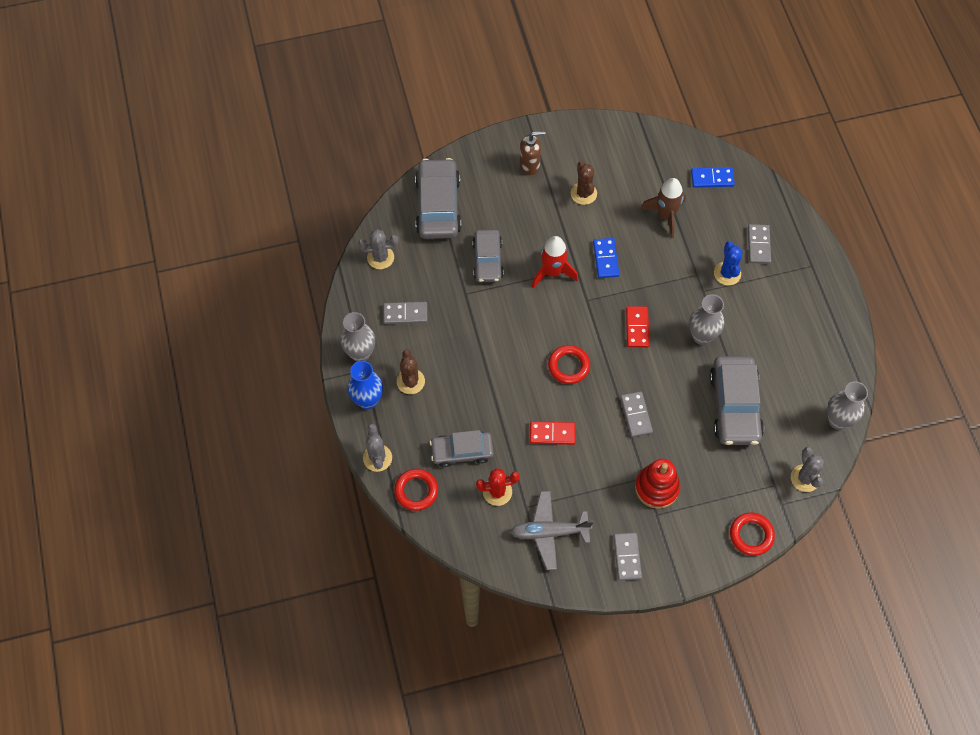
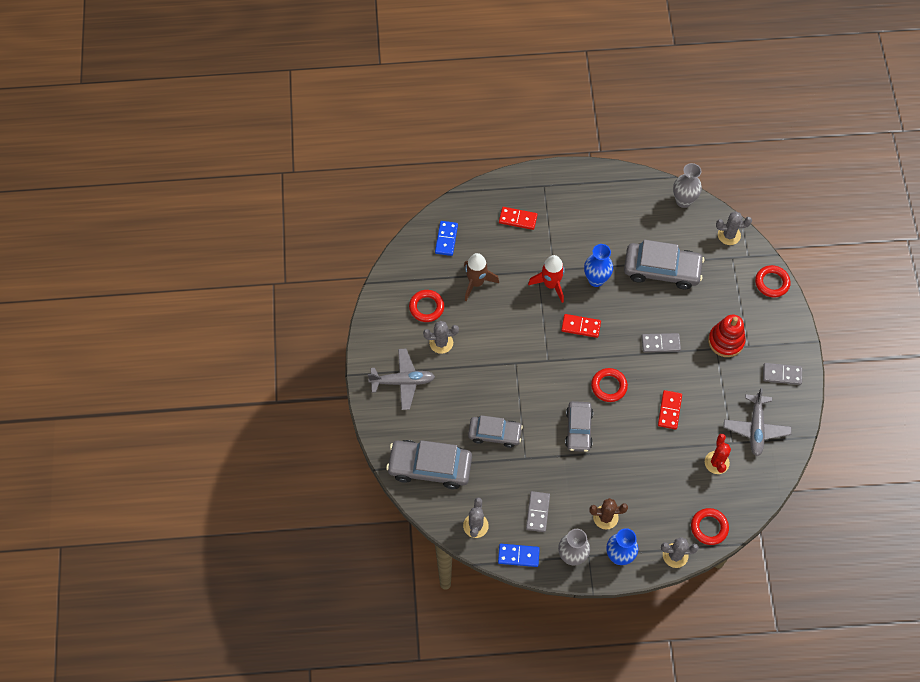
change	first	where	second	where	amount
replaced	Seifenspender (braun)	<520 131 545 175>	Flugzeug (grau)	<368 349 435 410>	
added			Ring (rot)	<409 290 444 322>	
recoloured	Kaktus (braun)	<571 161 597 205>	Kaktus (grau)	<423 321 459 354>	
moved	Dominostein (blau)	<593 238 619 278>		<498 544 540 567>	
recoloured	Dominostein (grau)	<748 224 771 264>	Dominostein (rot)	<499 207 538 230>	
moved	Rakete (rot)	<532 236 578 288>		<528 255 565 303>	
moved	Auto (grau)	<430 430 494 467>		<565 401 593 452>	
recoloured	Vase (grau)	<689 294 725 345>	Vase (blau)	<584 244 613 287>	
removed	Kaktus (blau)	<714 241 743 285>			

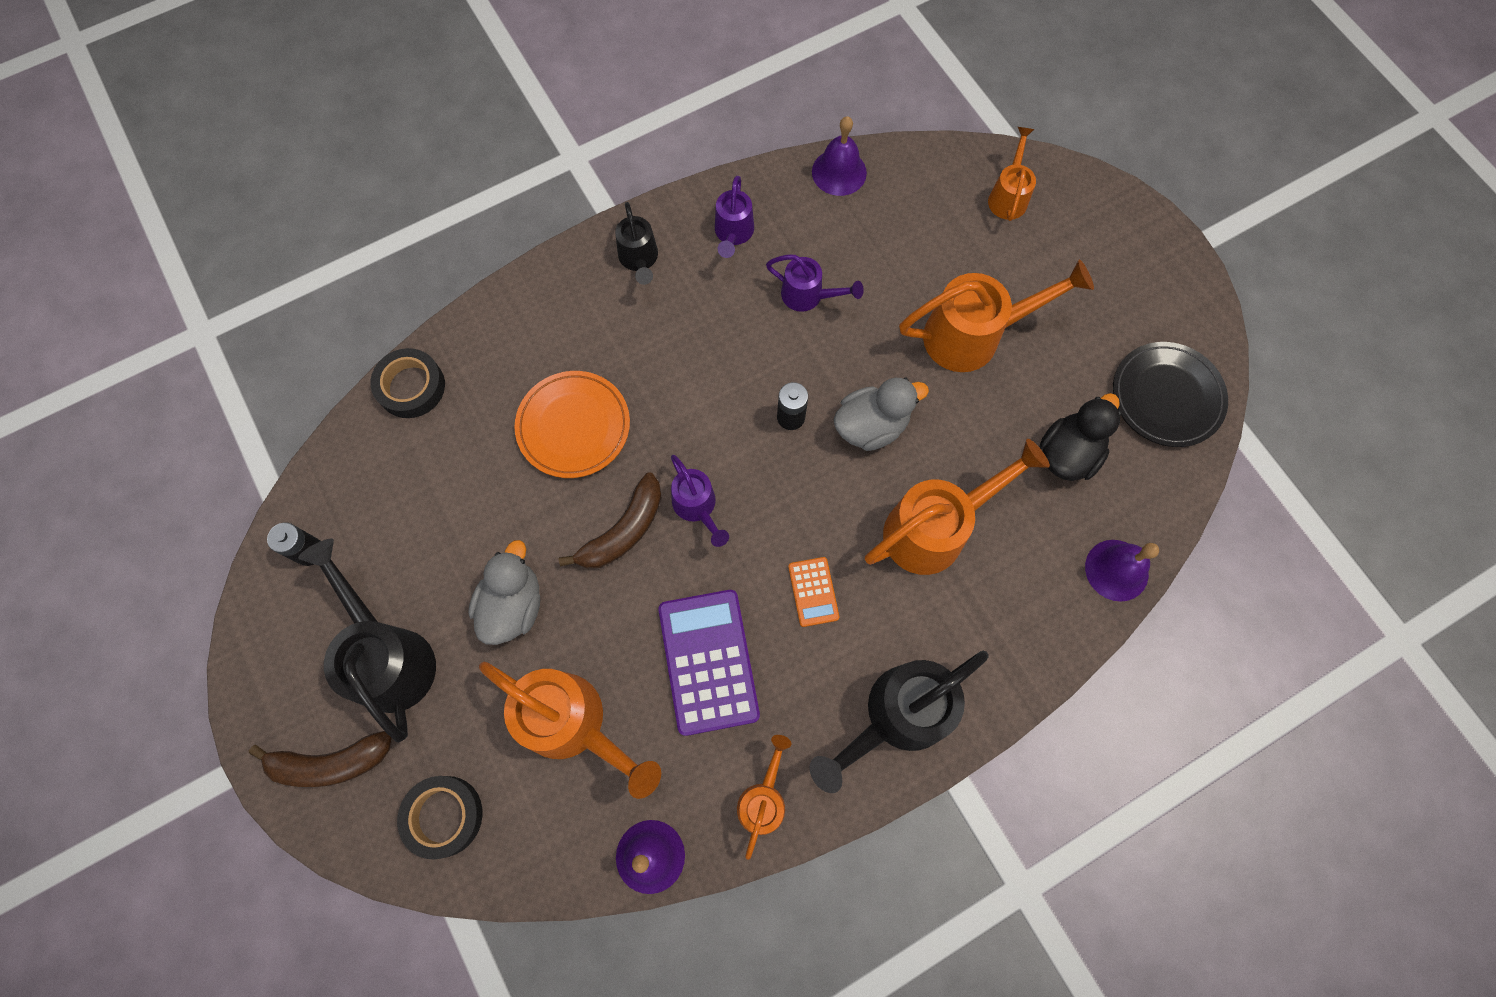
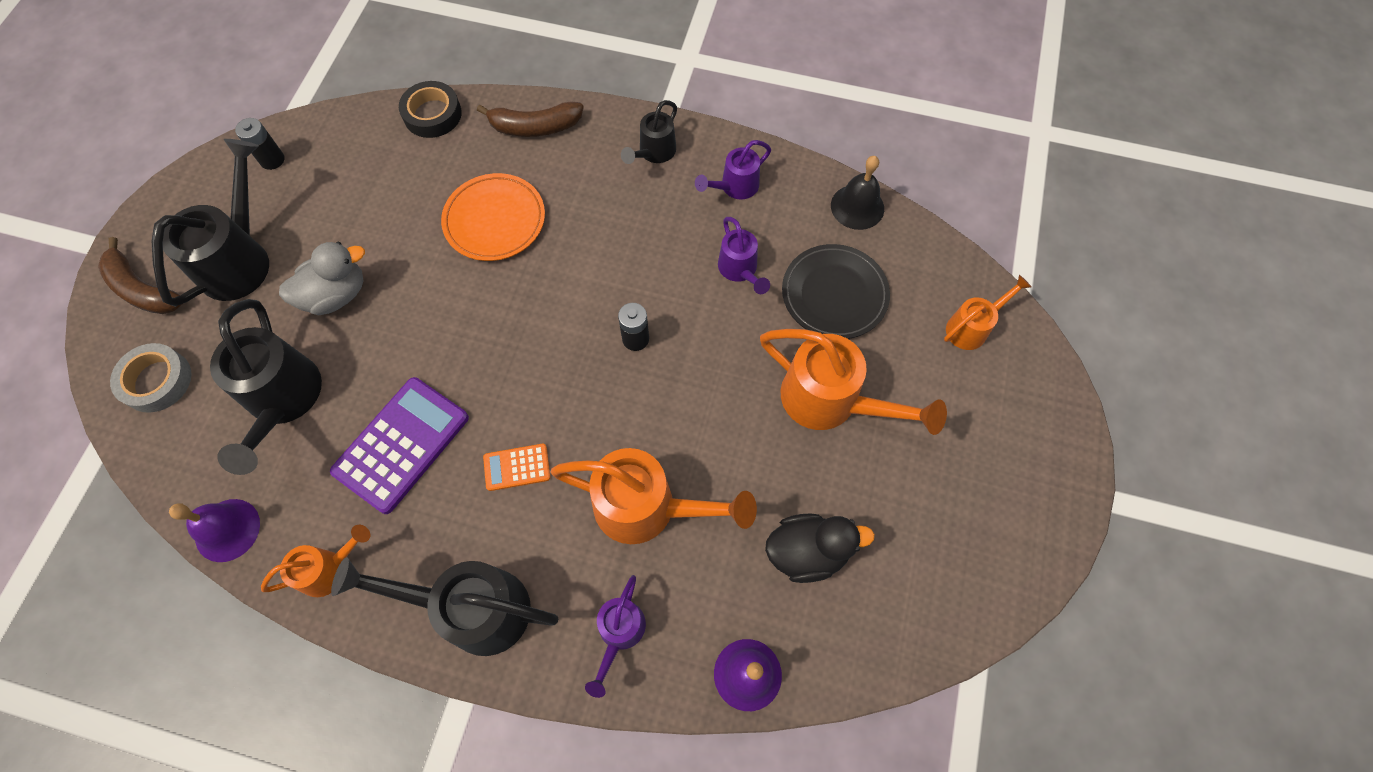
change	first	where	second	where	amount
recoloured	Klebeband (schwarz)	<397 776 483 859>	Klebeband (grau)	<110 343 192 413>	
recoloured	Gießkanne (orange)	<479 662 661 799>	Gießkanne (schwarz)	<210 299 322 475>	
moved	Banane (braun)	<559 472 661 568>		<477 101 584 137>	
turned	Taschenrechner (orange)	<788 557 839 627>		<483 444 550 491>	45 degrees clockwise
moved	Gießkanne (lila)	<671 455 729 547>		<585 575 646 698>	
moved	Teller (schwarz)	<1113 342 1228 447>		<782 244 890 339>	
recoloured	Glocke (lila)	<812 116 867 196>	Glocke (schwarz)	<831 156 884 230>	
removed	Ente (grau)	<833 378 929 451>			

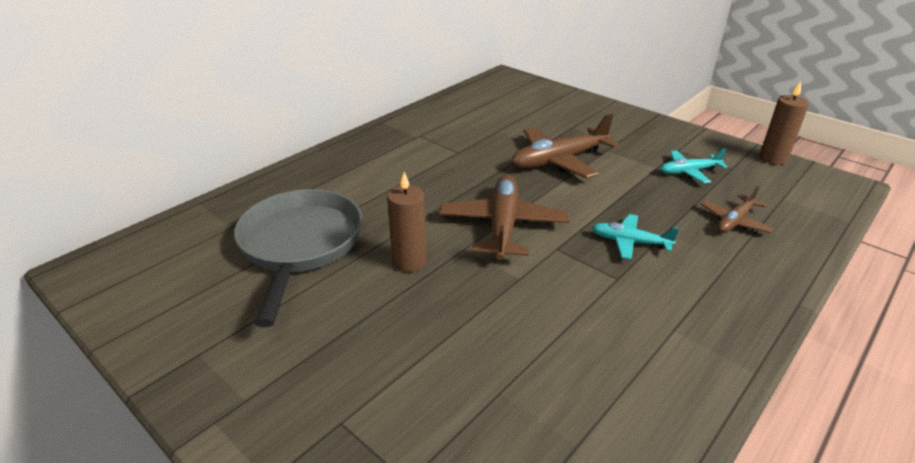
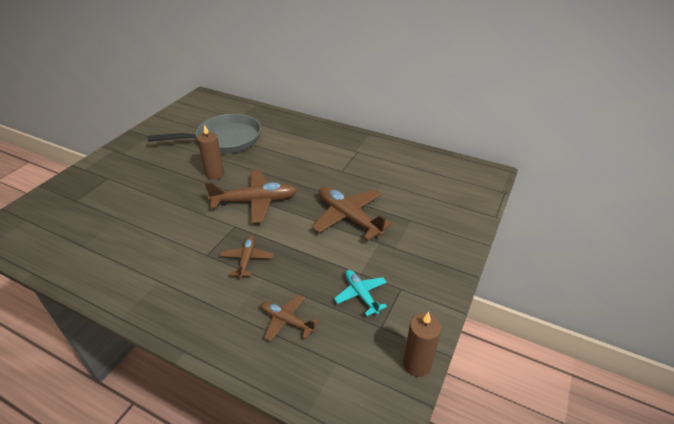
change	first	where	second	where	amount
recoloured	Flugzeug (türkis)	<592 214 679 259>	Flugzeug (braun)	<220 235 273 278>	

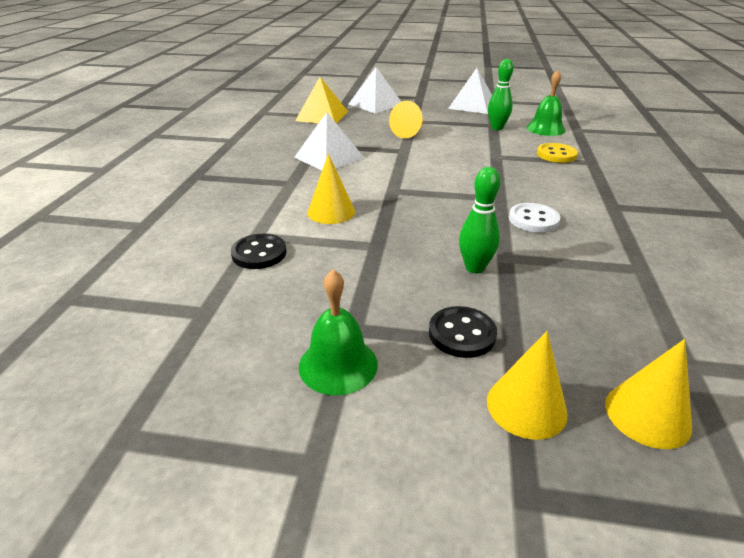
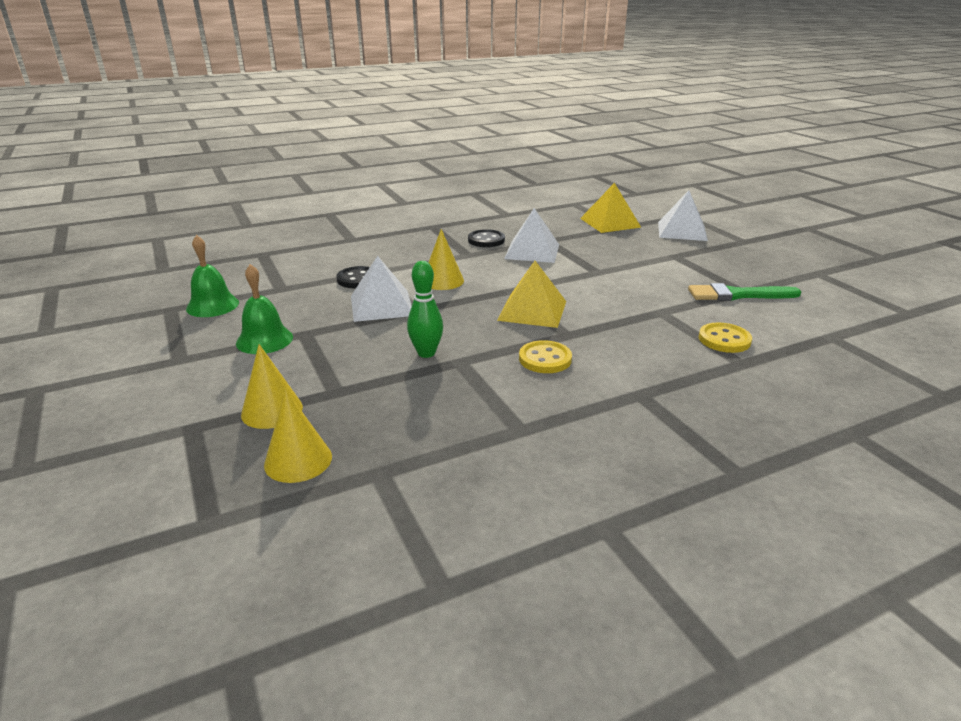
change	first	where	second	where	amount
moved	Glocke (grün)	<526 70 566 136>		<186 235 239 317>	
moved	Pyramide (weiß)	<448 68 492 114>		<351 256 412 322>	
moved	Knopf (schwarz)	<429 306 497 358>		<468 229 505 247>	
added			Pyramide (gelb)	<497 261 566 328>	
recoloured	Knopf (weiß)	<509 203 560 232>	Knopf (gelb)	<519 340 572 373>	
replaced	Bowlingkegel (grün)	<488 59 514 130>	Pinsel (grün)	<688 283 802 301>	
removed	Kegel (gelb)	<389 101 423 139>			

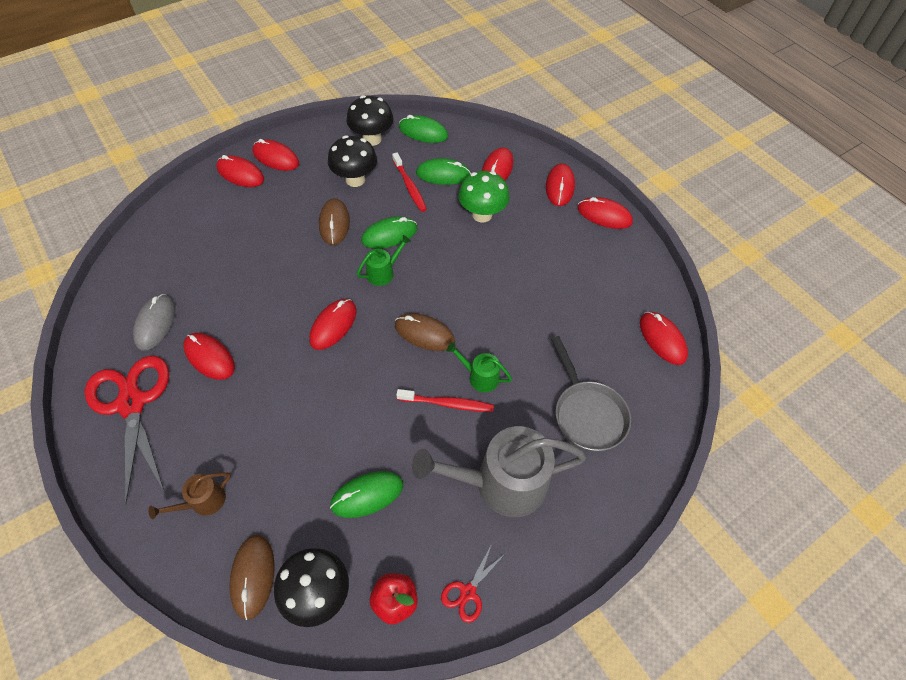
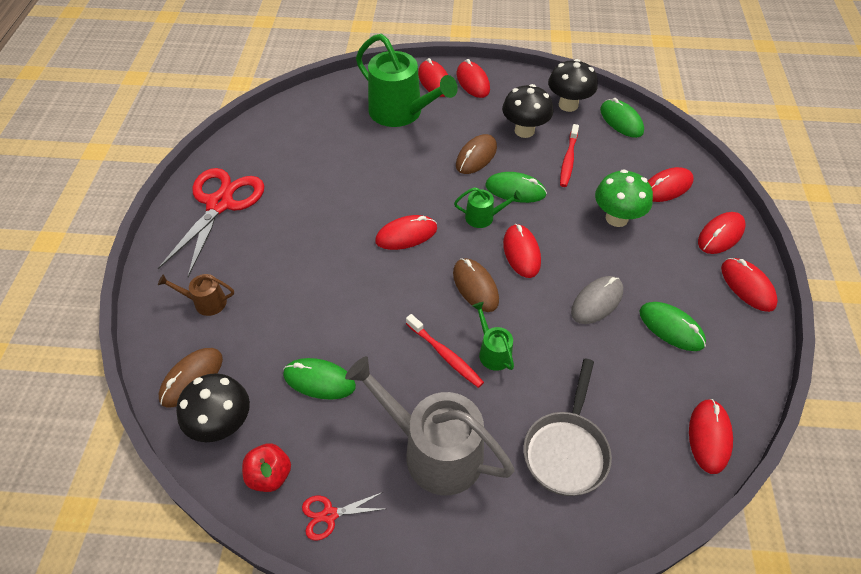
change	first	where	second	where	amount
added			Gießkanne (grün)	<356 34 458 127>	
moved	Computermaus (rot)	<183 333 235 380>		<503 224 541 278>	
moved	Computermaus (grau)	<133 294 175 351>		<571 276 623 324>	
moved	Computermaus (grün)	<416 158 471 185>		<640 302 706 351>	

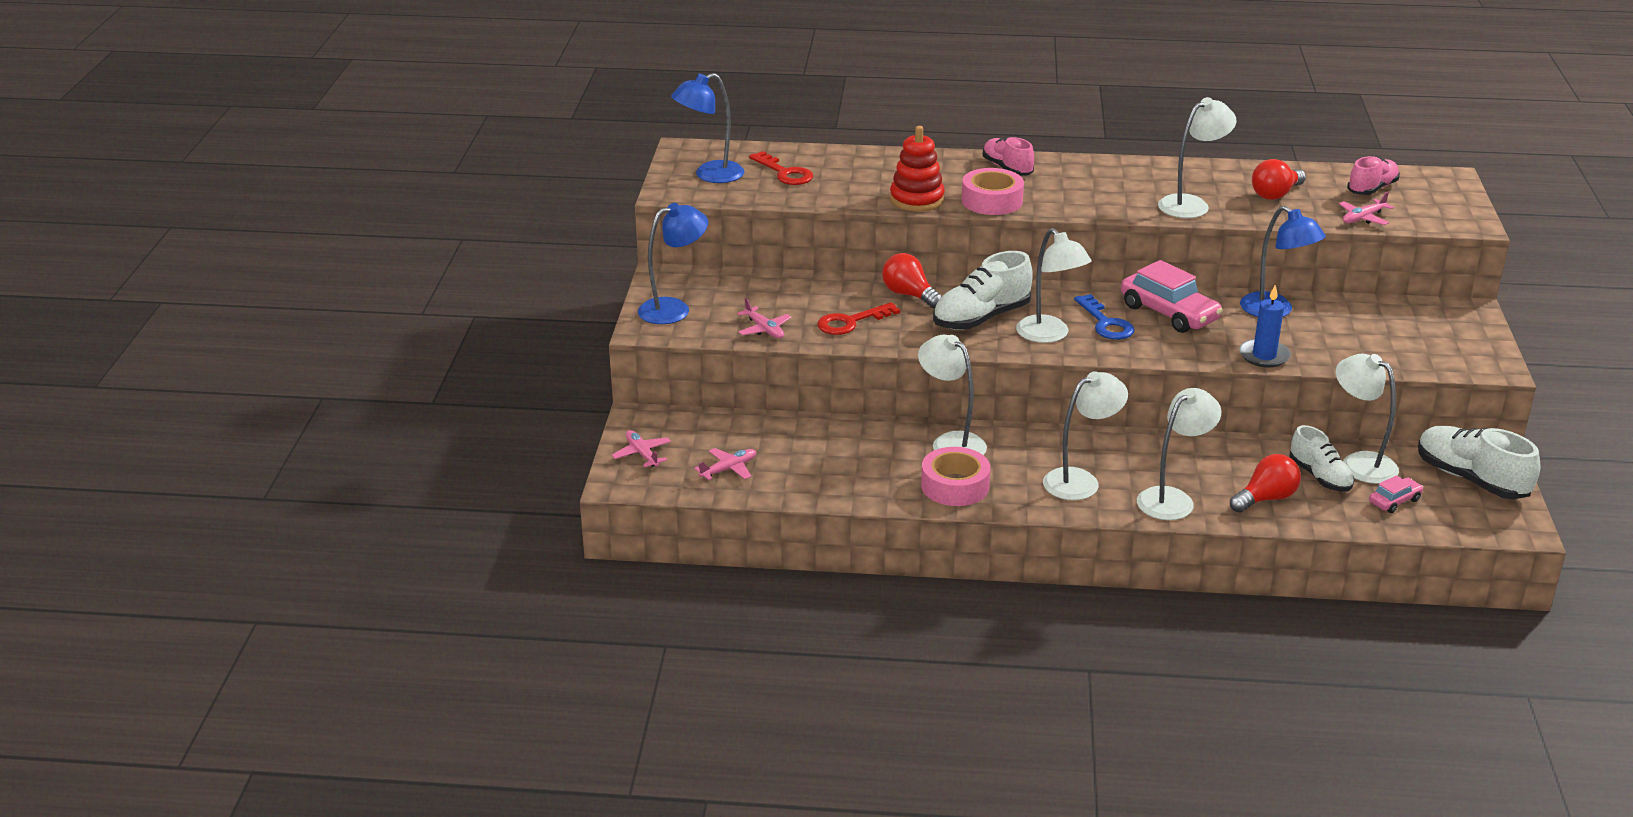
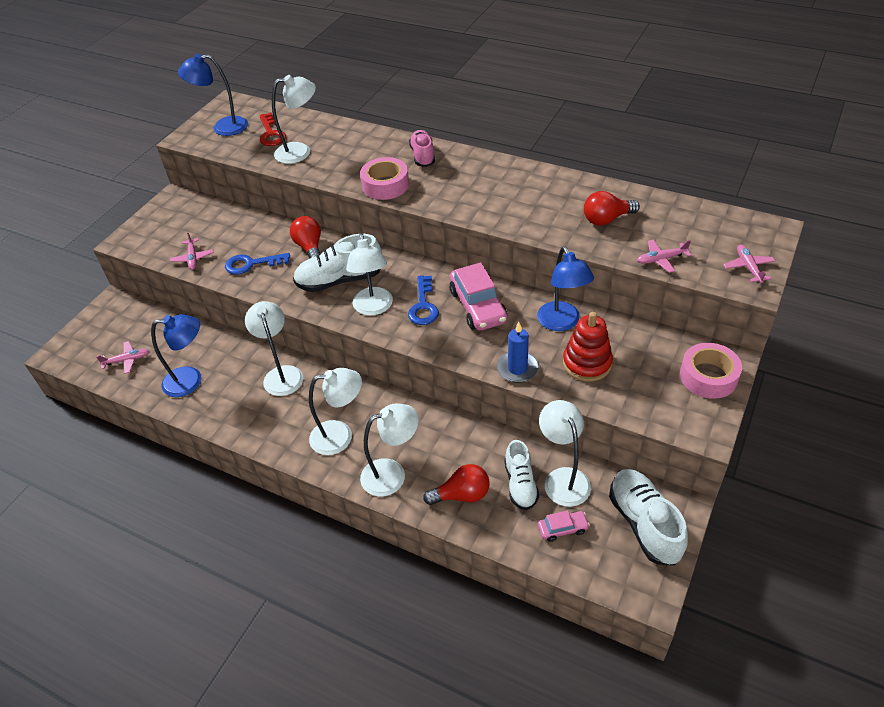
change	first	where	second	where	amount
moved	Lampe (blau)	<638 203 708 324>		<151 314 202 397>	
recoloured	Schlüssel (rot)	<817 302 900 335>	Schlüssel (blau)	<225 253 290 275>	
moved	Lampe (weiß)	<1158 97 1236 218>		<272 75 316 164>	
moved	Stapelspielzeug (rot)	<890 126 945 211>		<563 312 613 382>	
moved	Klebeband (rosa)	<921 447 990 506>		<680 343 742 399>	
moved	Flugzeug (rosa)	<612 430 671 467>		<724 244 775 283>	
removed	Schuh (rosa)	<1347 156 1400 195>			

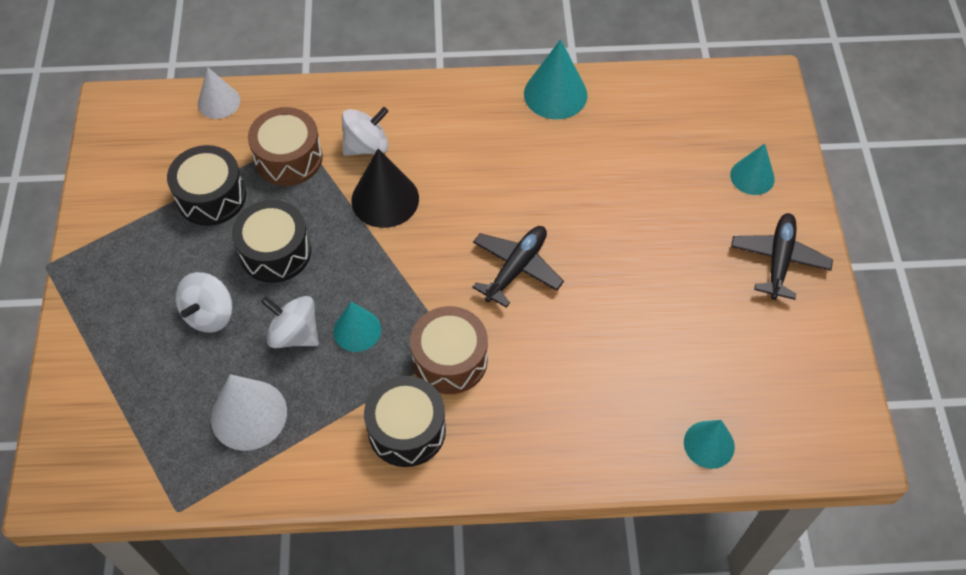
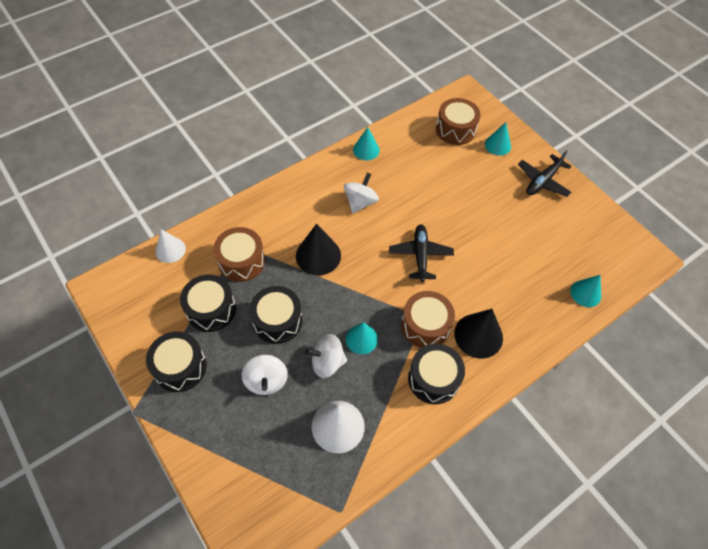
change	first	where	second	where	amount
added			Trommel (schwarz)	<146 331 207 392>	
moved	Kreisel (weiß)	<342 107 389 156>		<344 173 379 213>	
resized	Kegel (türkis)	<524 39 588 119>		<353 127 380 160>	x0.66
added			Trommel (braun)	<436 98 481 145>	
added			Kegel (schwarz)	<454 309 503 359>	
turned	Flugzeug (schwarz)	<731 213 833 300>		<518 150 572 197>	120 degrees counterclockwise

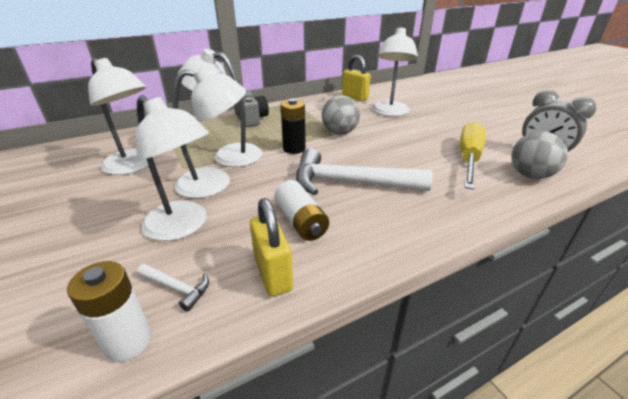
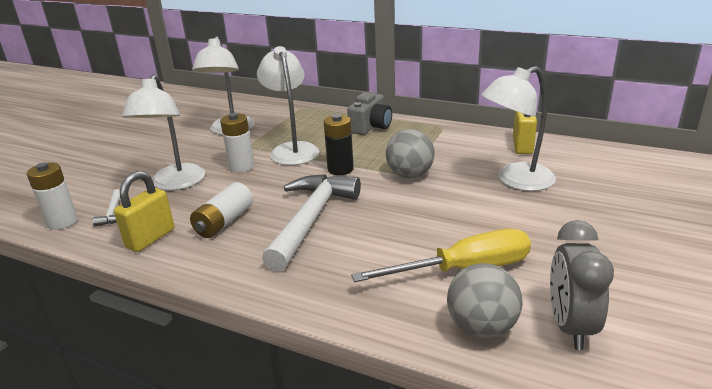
change	first	where	second	where	amount
replaced	Lampe (weiß)	<173 66 246 198>	Batterie (weiß)	<220 113 254 172>	
turned	Hammer (weiß)	<296 148 433 195>		<262 174 361 272>	45 degrees clockwise

